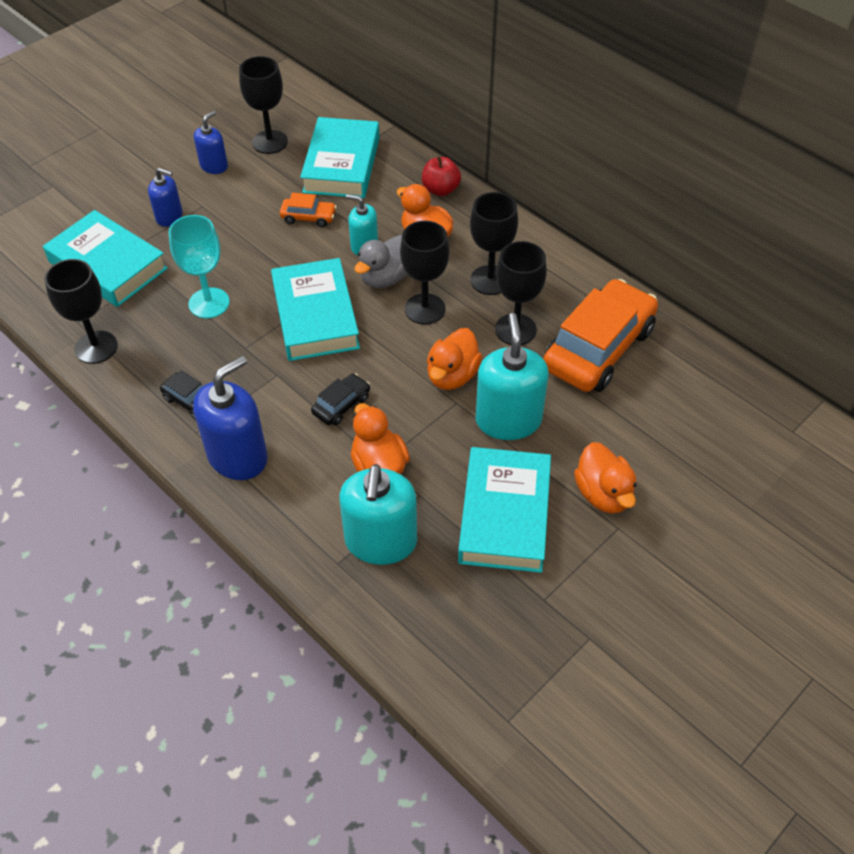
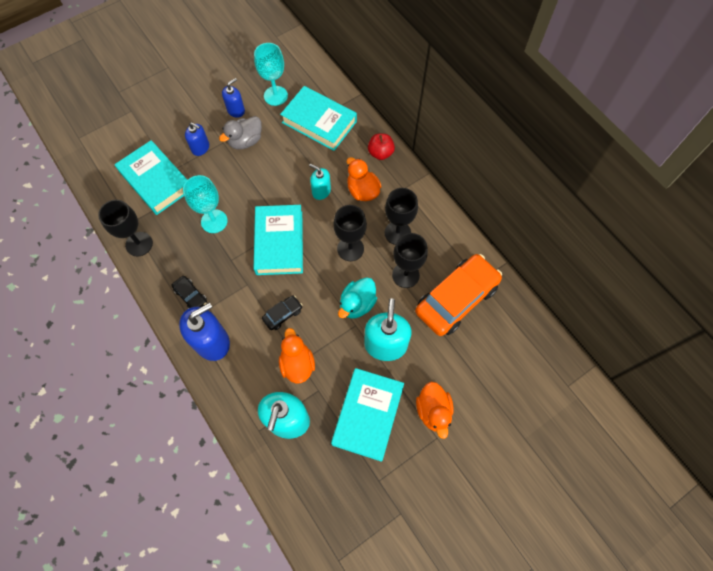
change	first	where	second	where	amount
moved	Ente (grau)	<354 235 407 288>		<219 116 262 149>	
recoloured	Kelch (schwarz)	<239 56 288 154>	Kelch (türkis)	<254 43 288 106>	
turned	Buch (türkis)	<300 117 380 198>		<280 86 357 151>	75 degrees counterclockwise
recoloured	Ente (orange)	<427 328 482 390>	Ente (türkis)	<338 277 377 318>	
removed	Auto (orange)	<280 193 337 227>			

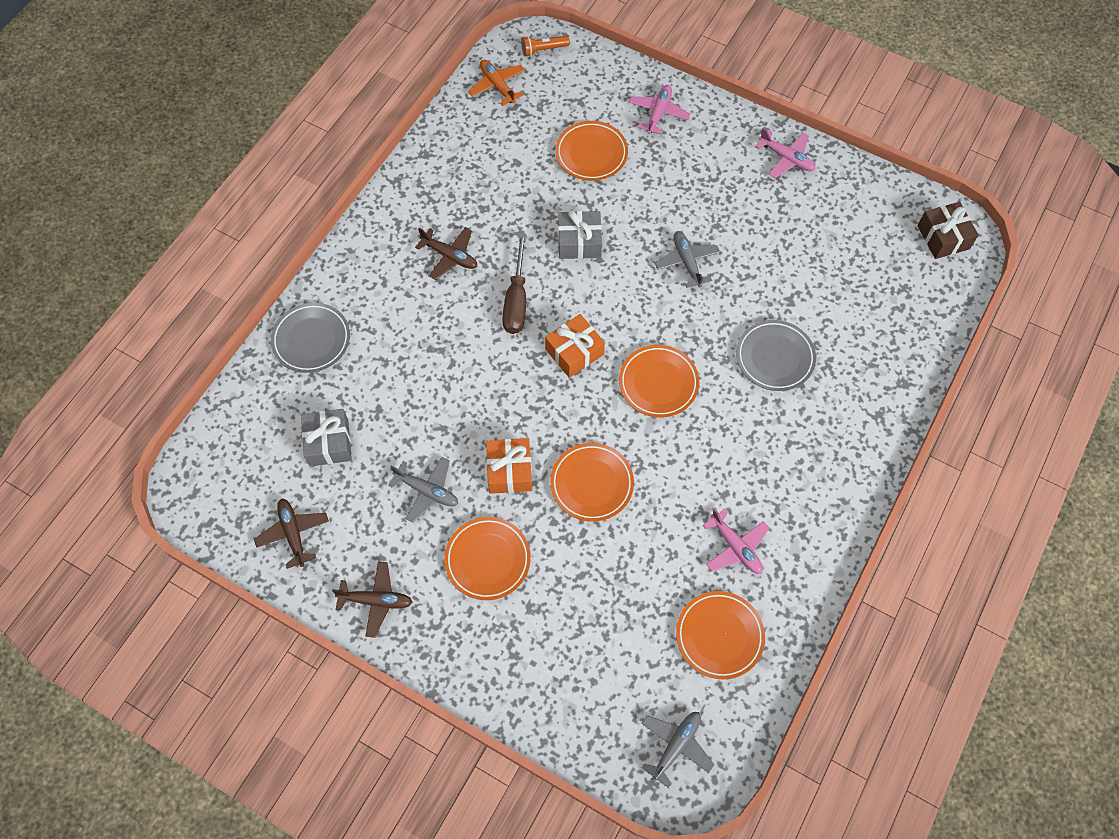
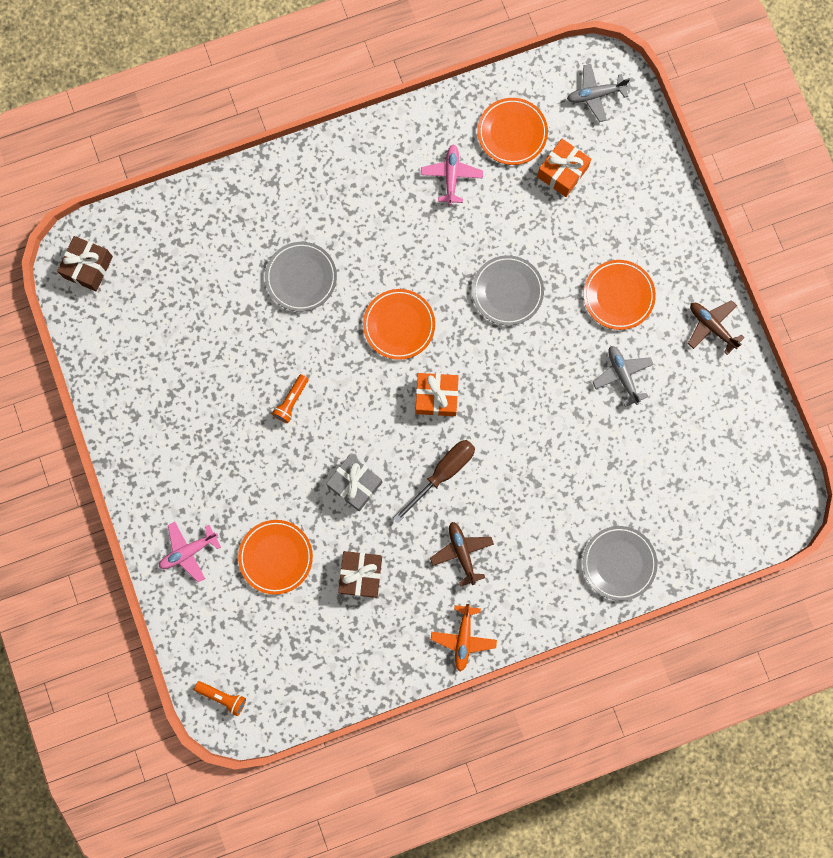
change	first	where	second	where	amount
replaced	Flugzeug (grau)	<655 231 720 288>	Taschenlampe (orange)	<272 374 308 423>	
added			Geschenk (braun)	<338 551 382 598>	
moved	Flugzeug (orange)	<468 60 525 106>		<431 604 497 671>	
recoloured	Teller (orange)	<550 443 634 522>	Teller (grau)	<472 255 544 325>	
moved	Geschenk (orange)	<486 438 532 494>		<537 139 591 197>	
removed	Flugzeug (braun)	<254 498 329 569>			
removed	Geschenk (grau)	<301 409 352 467>			
removed	Flugzeug (rosa)	<755 128 815 178>			

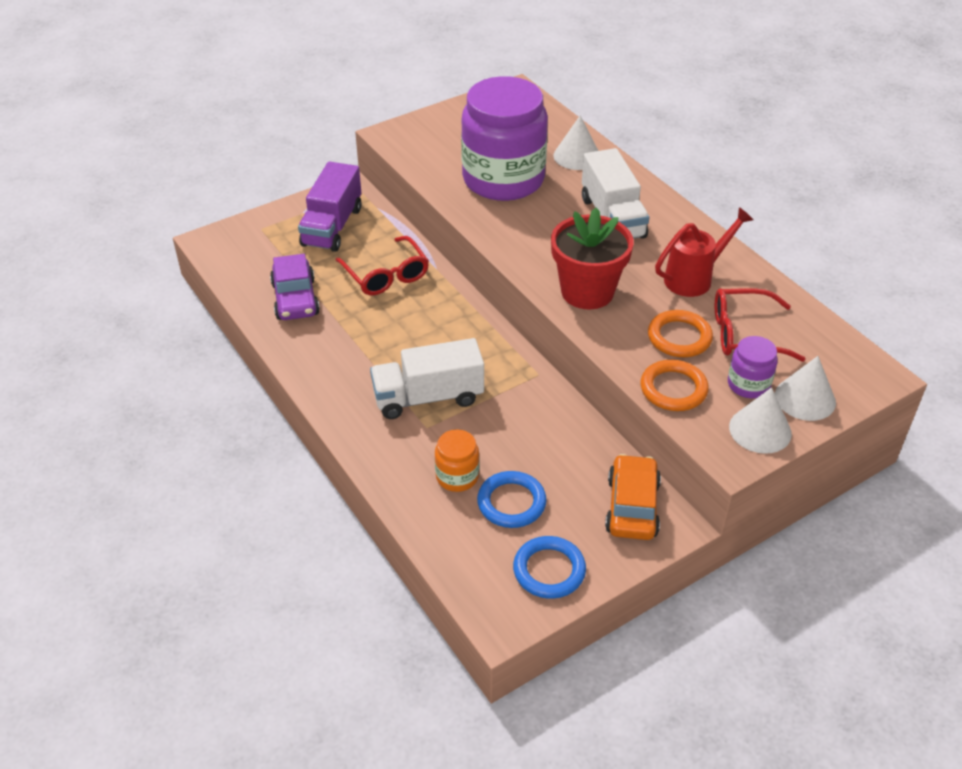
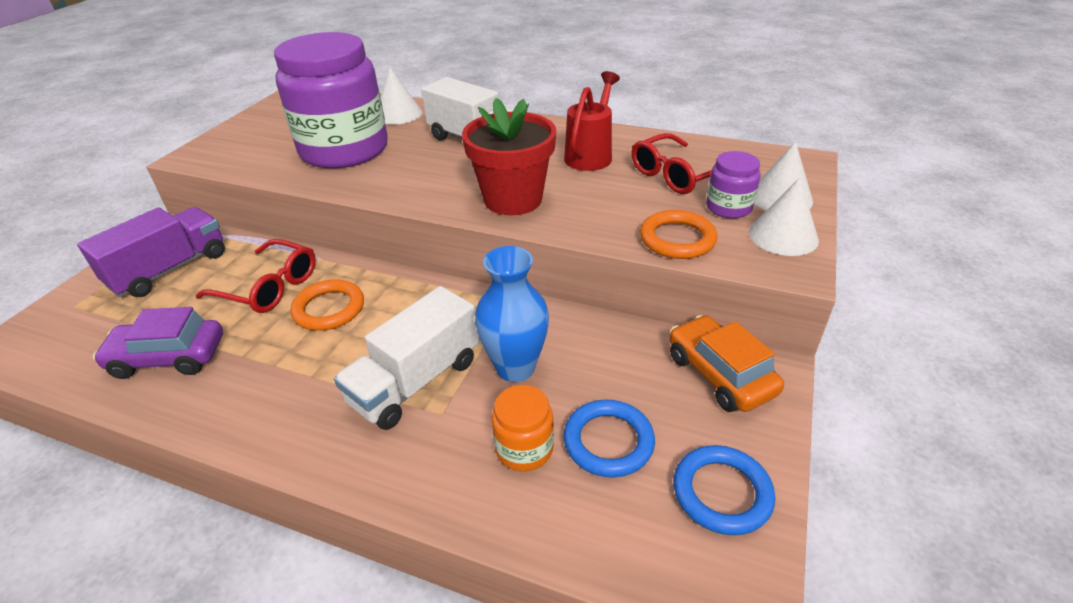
change	first	where	second	where	amount
turned	Lastwagen (lila)	<298 161 361 252>		<77 207 225 297>	120 degrees counterclockwise
turned	Auto (lila)	<270 254 320 320>		<93 307 223 379>	135 degrees clockwise
moved	Ring (orange)	<648 310 713 357>		<291 279 364 331>	
added			Vase (blau)	<475 246 549 382>	

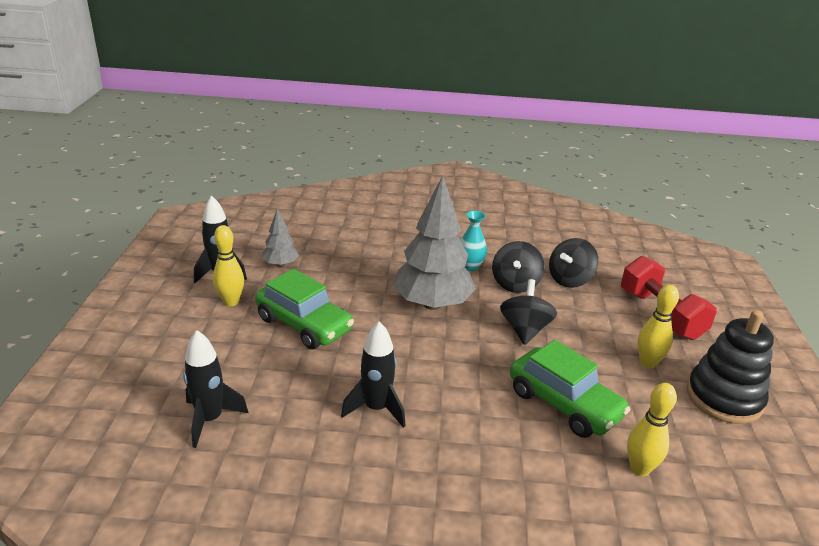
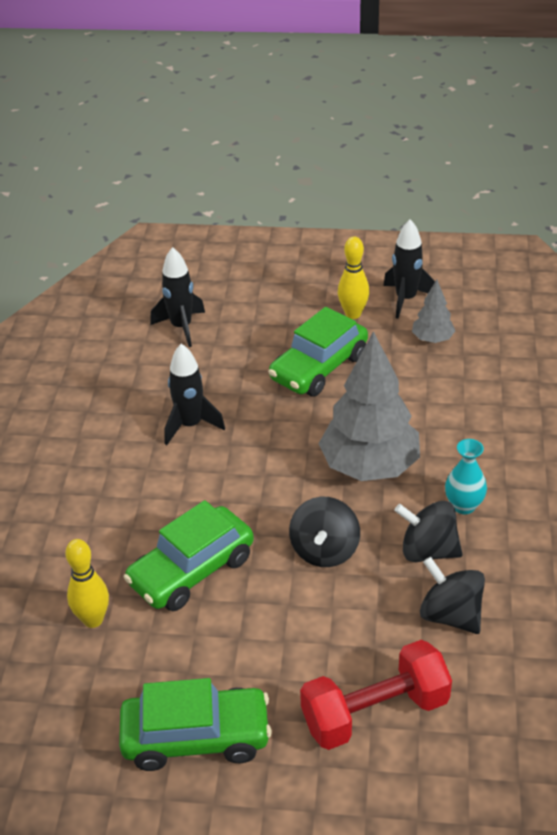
change	first	where	second	where	amount
replaced	Stapelspielzeug (schwarz)	<687 310 774 424>	Auto (grün)	<119 678 272 771>	
turned	Kreisel (schwarz)	<500 279 557 345>		<289 497 360 567>	90 degrees clockwise
removed	Bowlingkegel (gelb)	<637 285 679 369>			

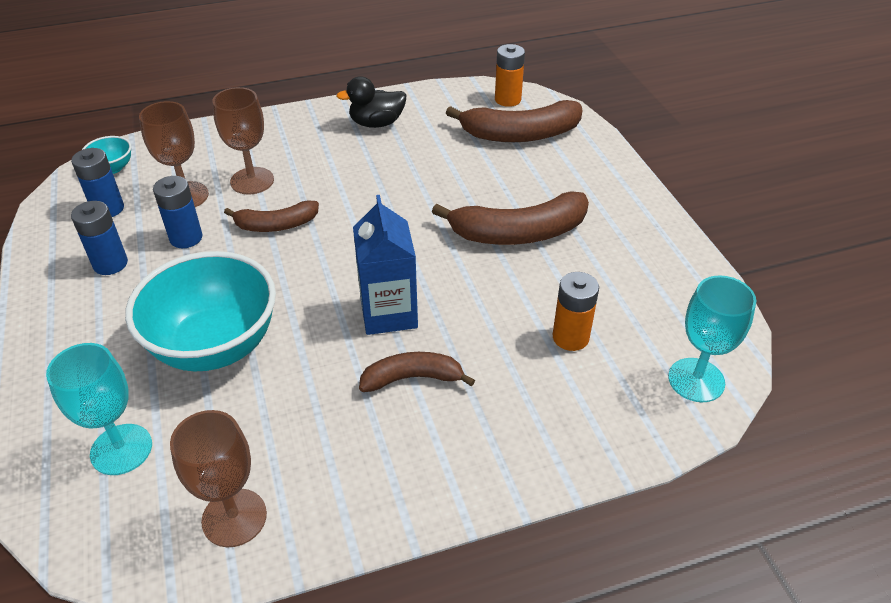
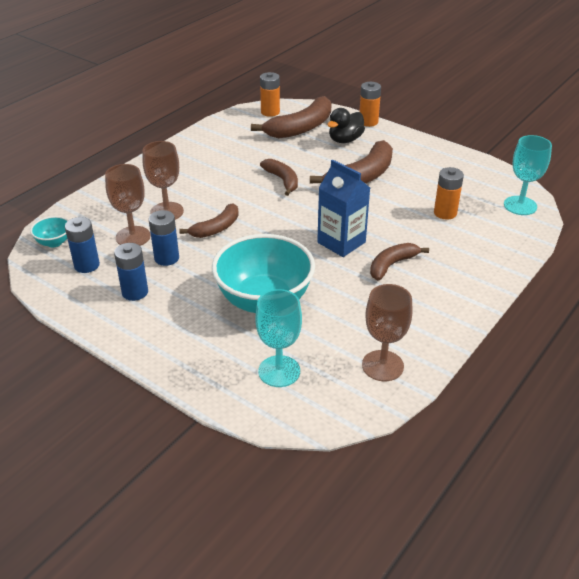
change	first	where	second	where	amount
added			Banane (braun)	<260 159 298 196>	
moved	Ente (schwarz)	<337 76 406 128>		<328 108 365 143>	
added			Batterie (orange)	<359 82 381 127>	

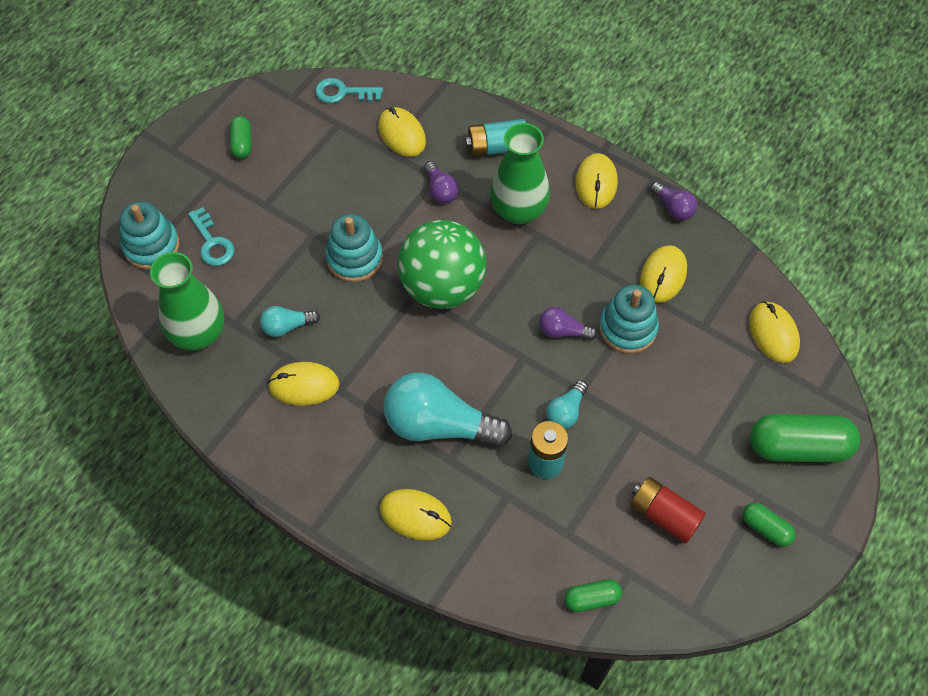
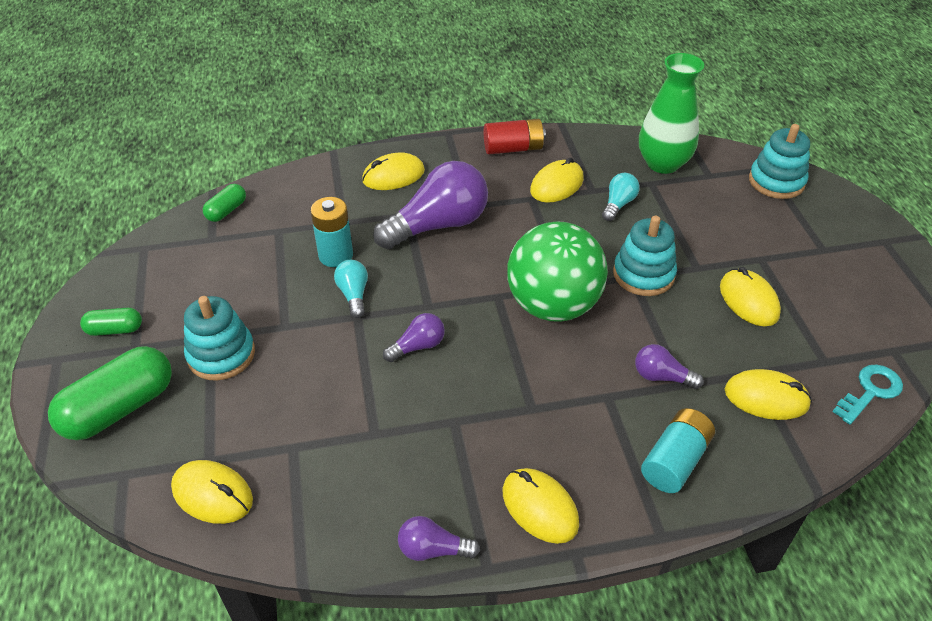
change	first	where	second	where	amount
moved	Stapelspielzeug (türkis)	<599 285 659 354>		<184 296 255 381>	
recoloured	Glühbirne (türkis)	<384 373 512 448>	Glühbirne (lila)	<373 161 488 249>	
moved	Batterie (rot)	<630 477 706 543>		<484 119 546 154>	
moved	Computermaus (gelb)	<640 245 687 303>		<720 267 781 327>	
removed	Schlüssel (türkis)	<188 207 235 266>			
removed	Kapsel (grün)	<230 116 251 159>			
removed	Vase (grün)	<490 123 550 224>			

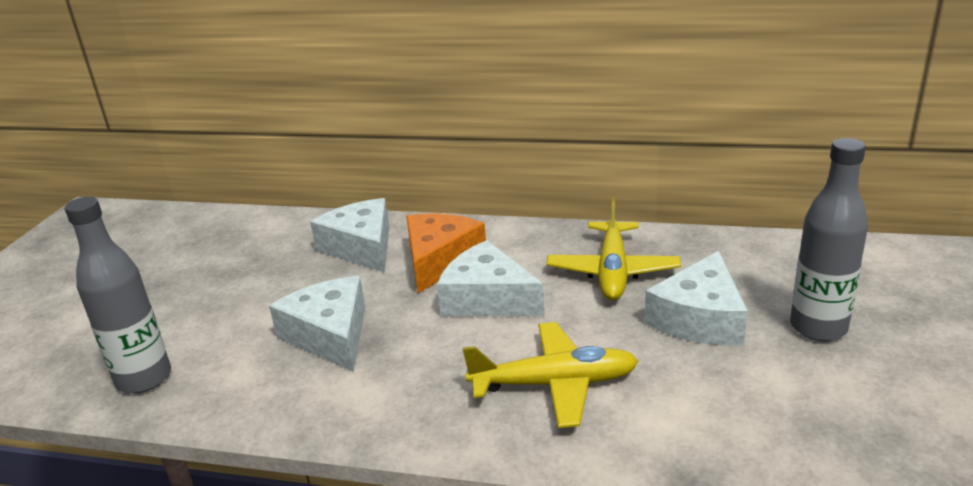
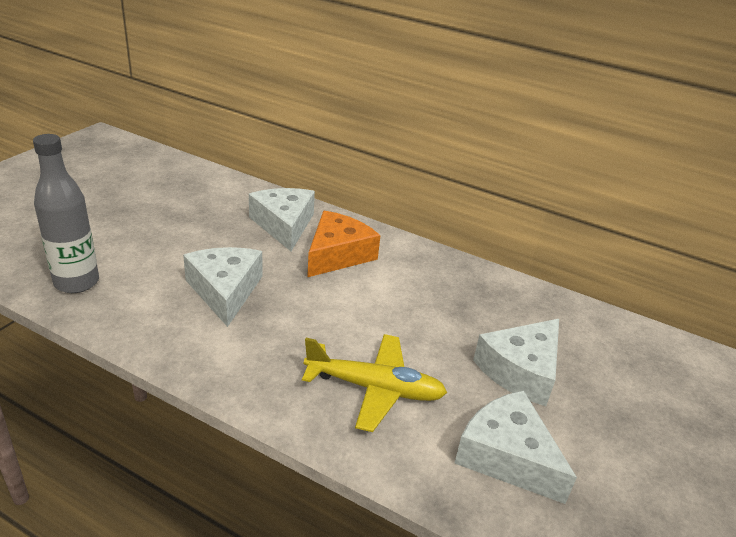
change	first	where	second	where	amount
moved	Käse (weiß)	<437 240 544 316>		<455 391 577 504>	
removed	Flugzeug (gelb)	<546 197 681 300>			
removed	Flasche (grau)	<790 138 868 341>			

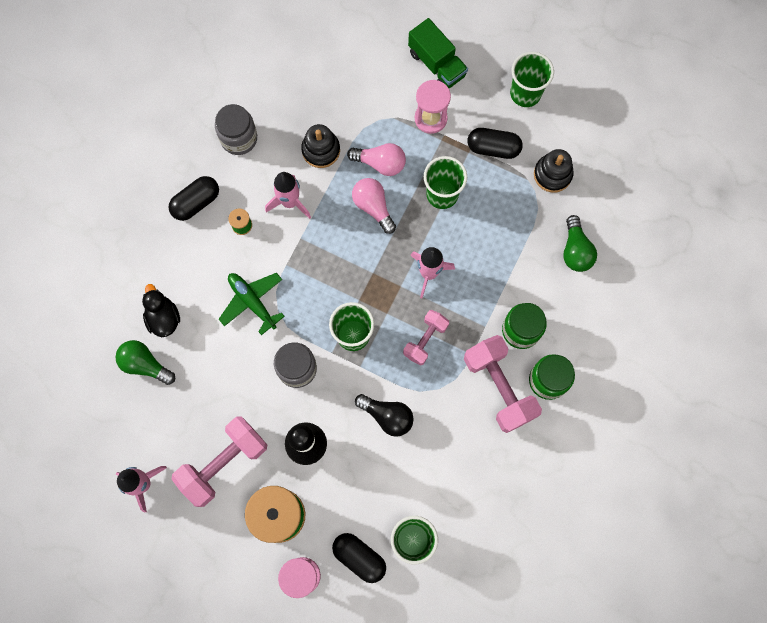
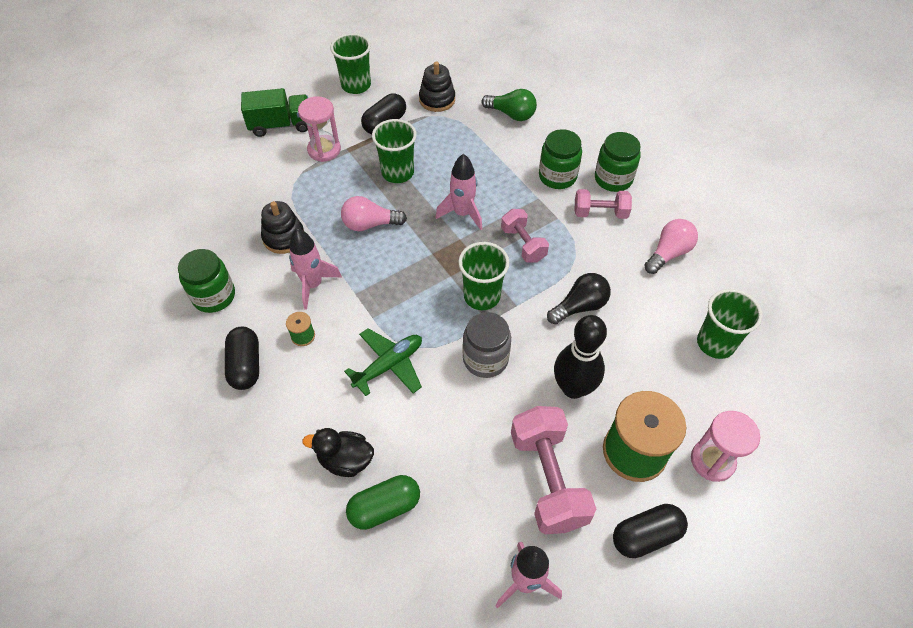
change	first	where	second	where	amount
recoloured	Einmachglas (grau)	<215 104 257 155>	Einmachglas (grün)	<178 249 235 313>	
turned	Flugzeug (grün)	<219 273 285 335>		<344 328 422 396>	150 degrees clockwise
replaced	Glühbirne (grün)	<115 340 175 385>	Kapsel (grün)	<346 475 420 530>	
resized	Hantel (rosa)	<464 335 542 433>		<574 189 632 219>	x0.59
moved	Kapsel (schwarz)	<332 533 386 583>		<613 504 688 558>	
moved	Glühbirne (rosa)	<347 143 406 176>		<644 219 698 274>	

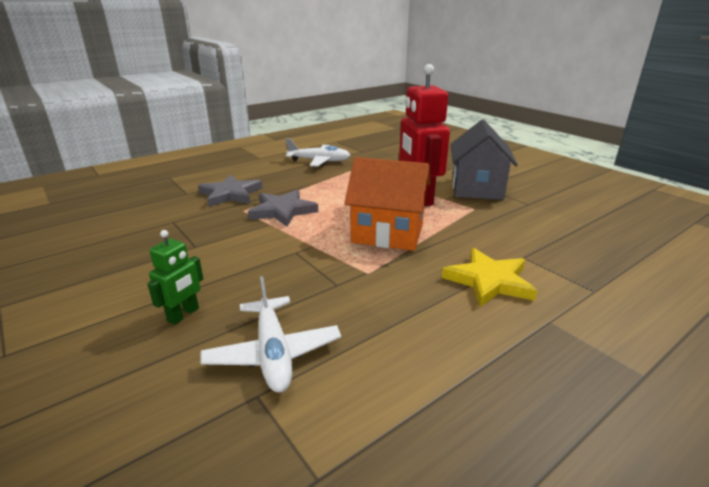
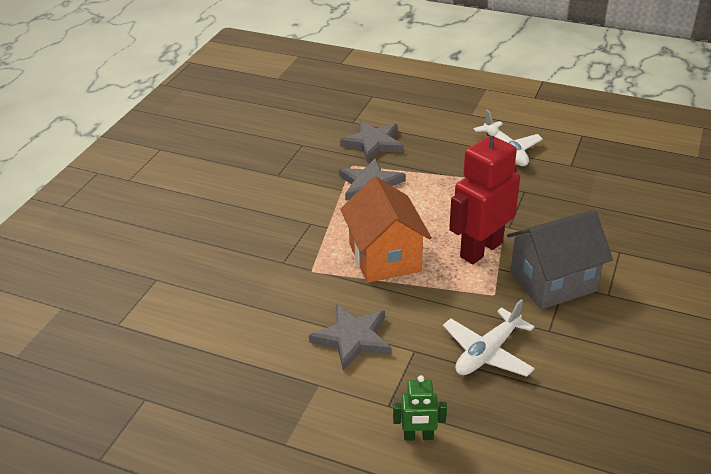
change	first	where	second	where	amount
recoloured	Stern (gelb)	<442 248 537 307>	Stern (grau)	<309 304 391 371>	
moved	Roboter (grün)	<147 230 203 325>		<393 375 447 441>	
moved	Flugzeug (weiß)	<200 276 341 392>		<443 299 535 377>	

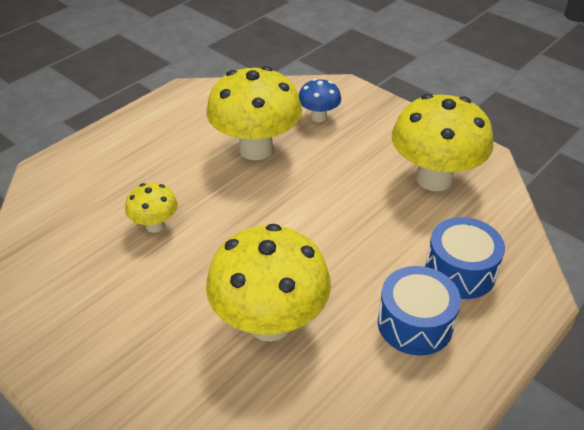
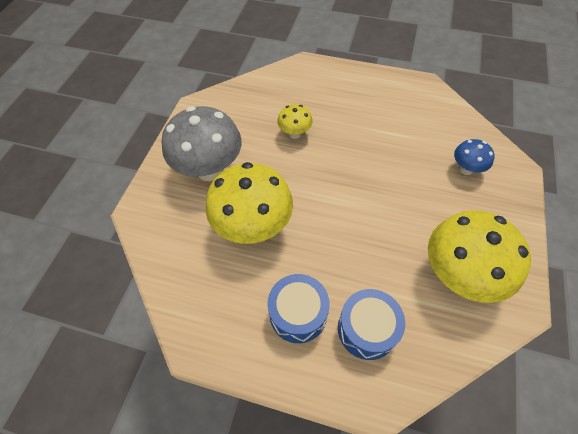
change	first	where	second	where	amount
added			Pilz (grau)	<162 106 242 181>	
removed	Pilz (gelb)	<207 66 302 160>			

